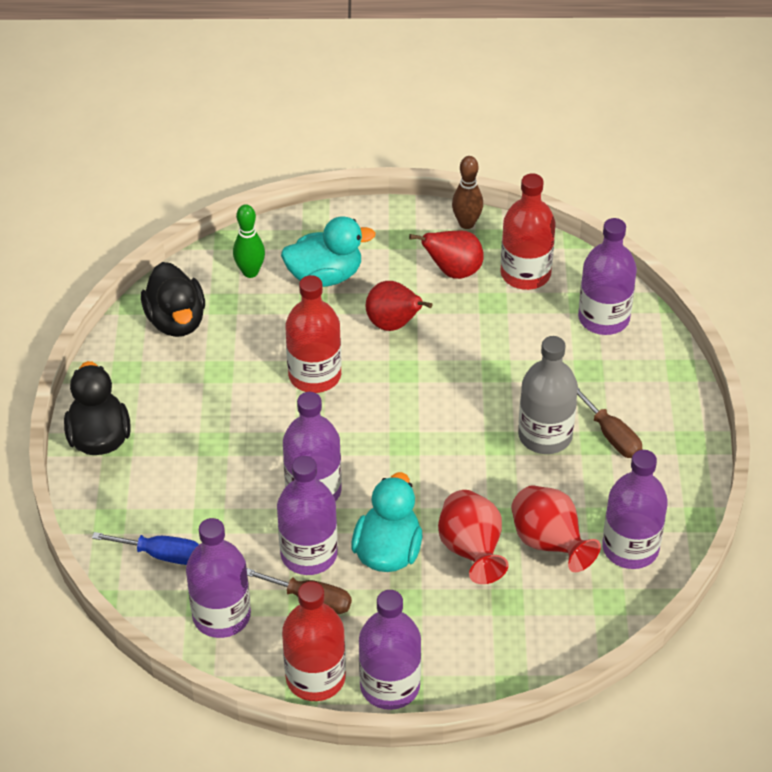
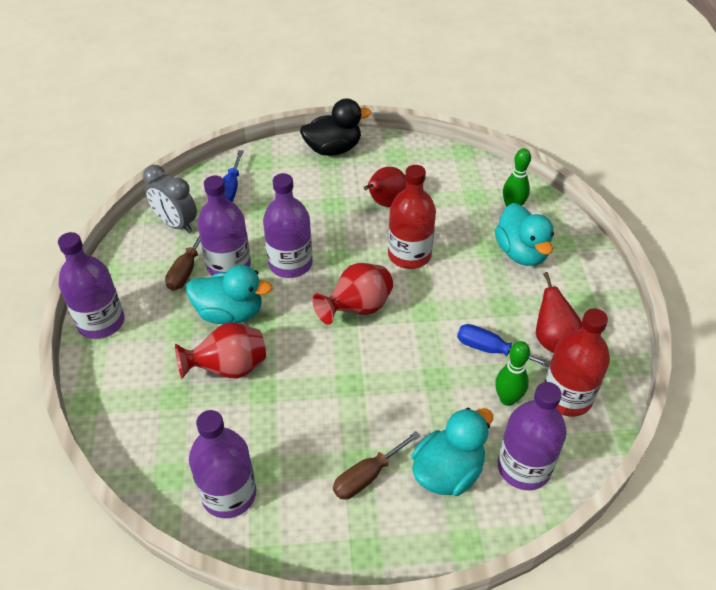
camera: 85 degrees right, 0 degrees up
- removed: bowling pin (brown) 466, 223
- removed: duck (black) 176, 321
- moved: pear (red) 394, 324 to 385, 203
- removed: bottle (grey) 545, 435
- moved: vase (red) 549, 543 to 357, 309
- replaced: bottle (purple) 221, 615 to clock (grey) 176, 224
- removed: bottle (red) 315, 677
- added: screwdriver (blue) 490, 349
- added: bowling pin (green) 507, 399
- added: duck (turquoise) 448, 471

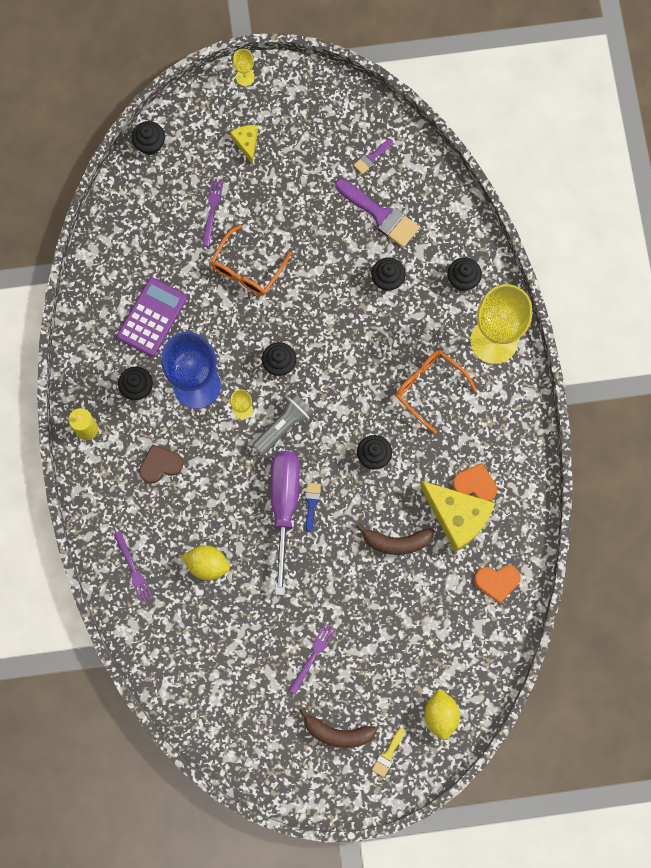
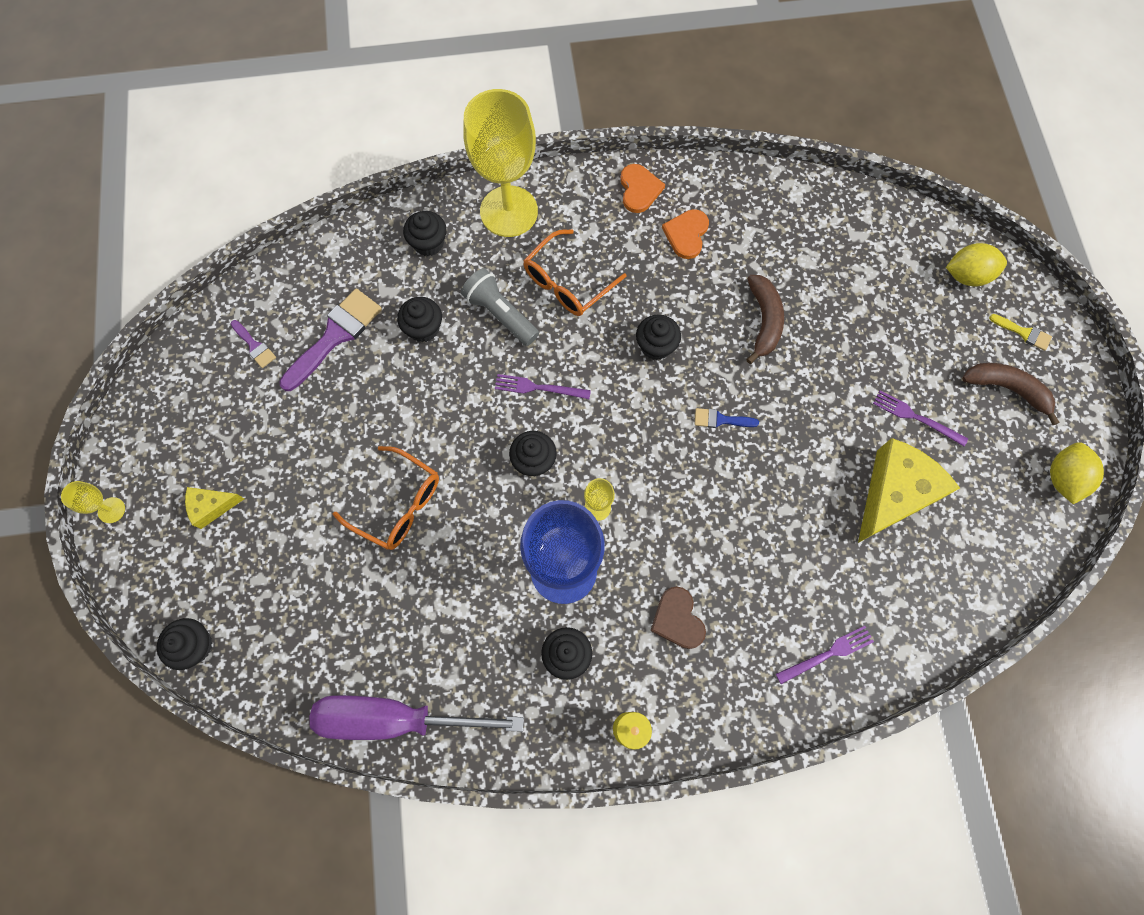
camera: 90 degrees left, 5 degrees down
- moved: fork (purple) 212, 210 to 539, 388
- removed: calculator (purple) 152, 317
- moved: flashlight (grey) 284, 426 to 500, 314
- moved: screwdriver (purple) 284, 505 to 393, 718
- moved: cheese (yellow) 457, 517 to 894, 494
- moved: lemon (yellow) 207, 564 to 1063, 478
- moved: heart (orange) 497, 582 to 639, 189
- turned: banana (brown) 337, 733 = 1007, 389 75 degrees counterclockwise

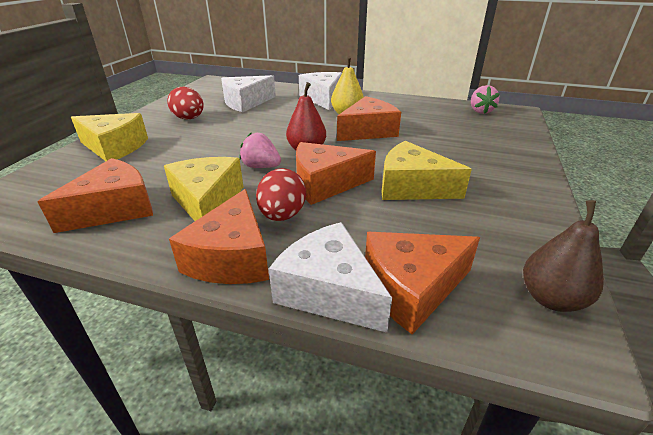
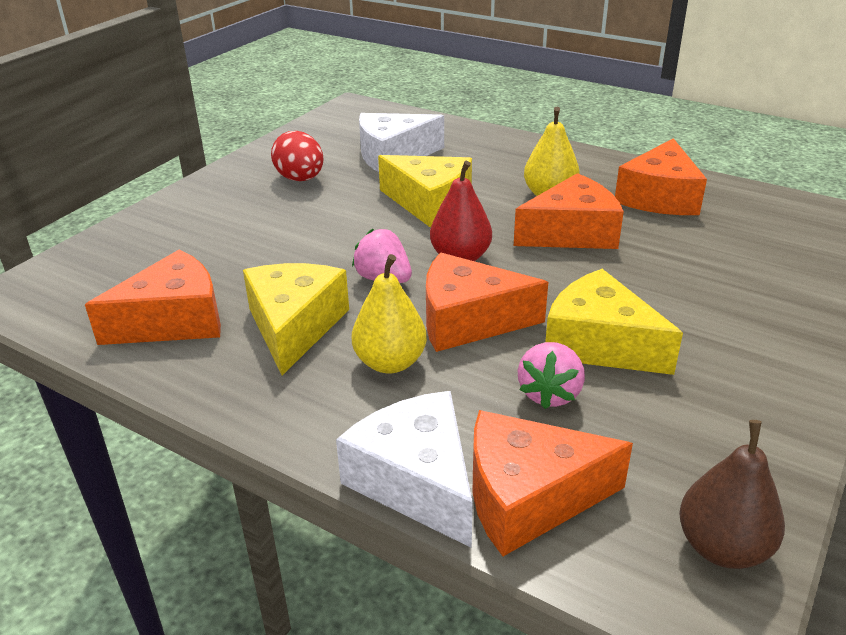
camera: 15 degrees right, 0 degrees up
- removed: cheese (white) 323, 98
- moved: strawberry (pink) 480, 111 to 549, 393
- moved: cheese (yellow) 115, 147 to 430, 203
- replaced: egg (red) 282, 215 to pear (yellow) 390, 362
- moved: cheese (orange) 232, 257 to 659, 197

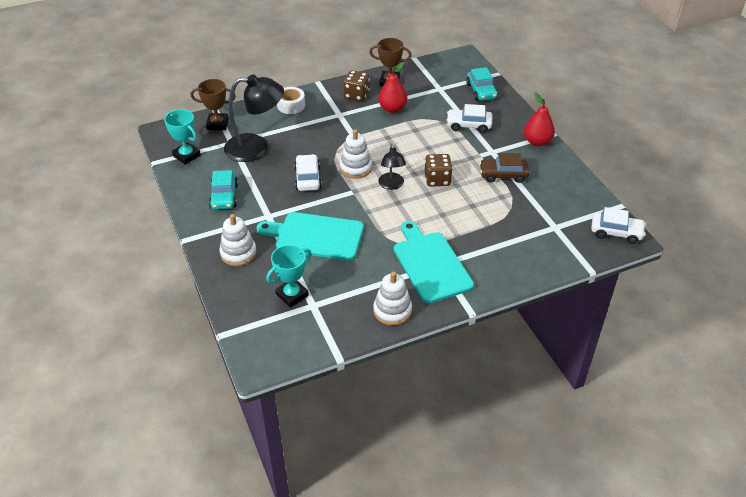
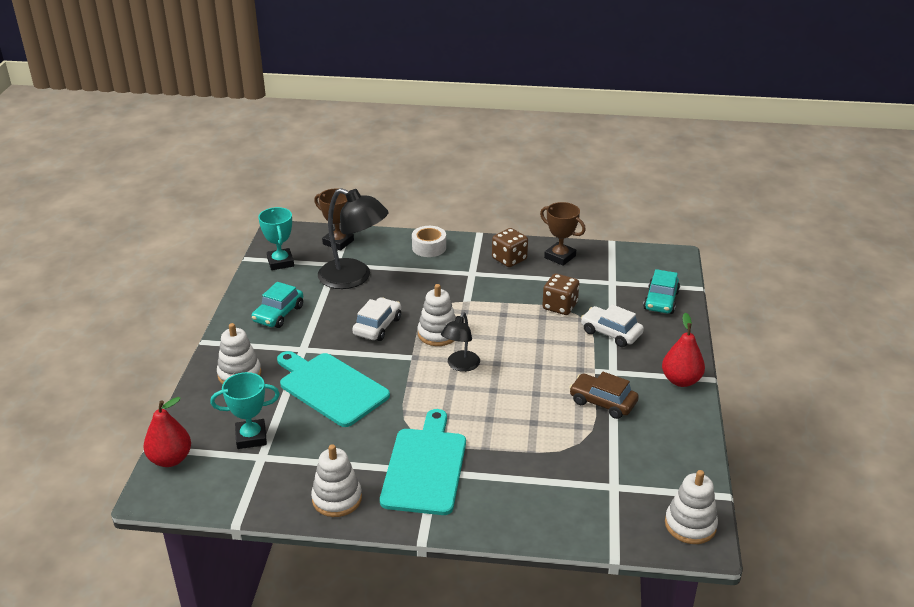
camera: 30 degrees right, 10 degrees down
- moved: pear (red) 392, 109 to 170, 459
- moved: dice (brown) 437, 179 to 560, 306
- replaced: car (white) 616, 232 to stacking toy (white) 690, 525

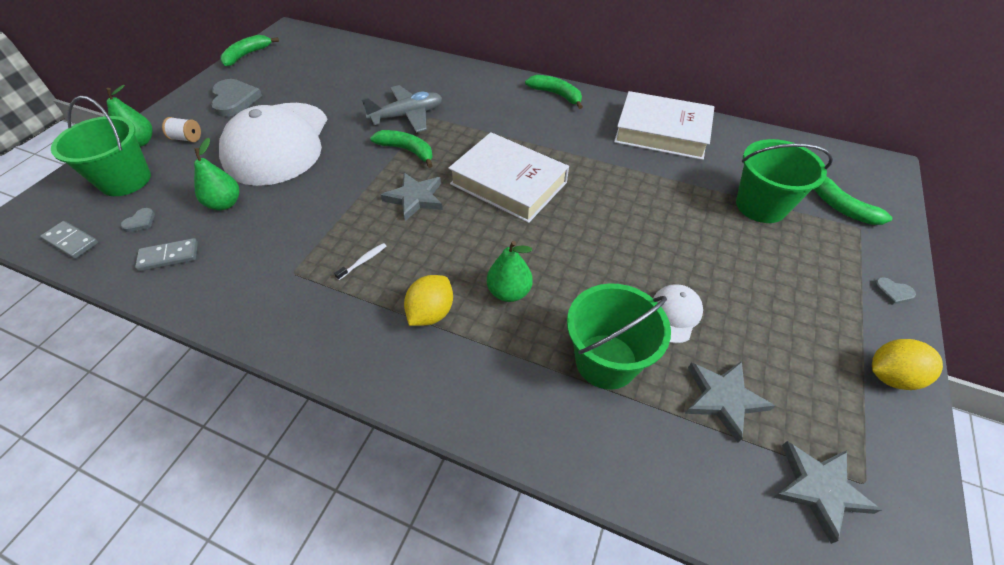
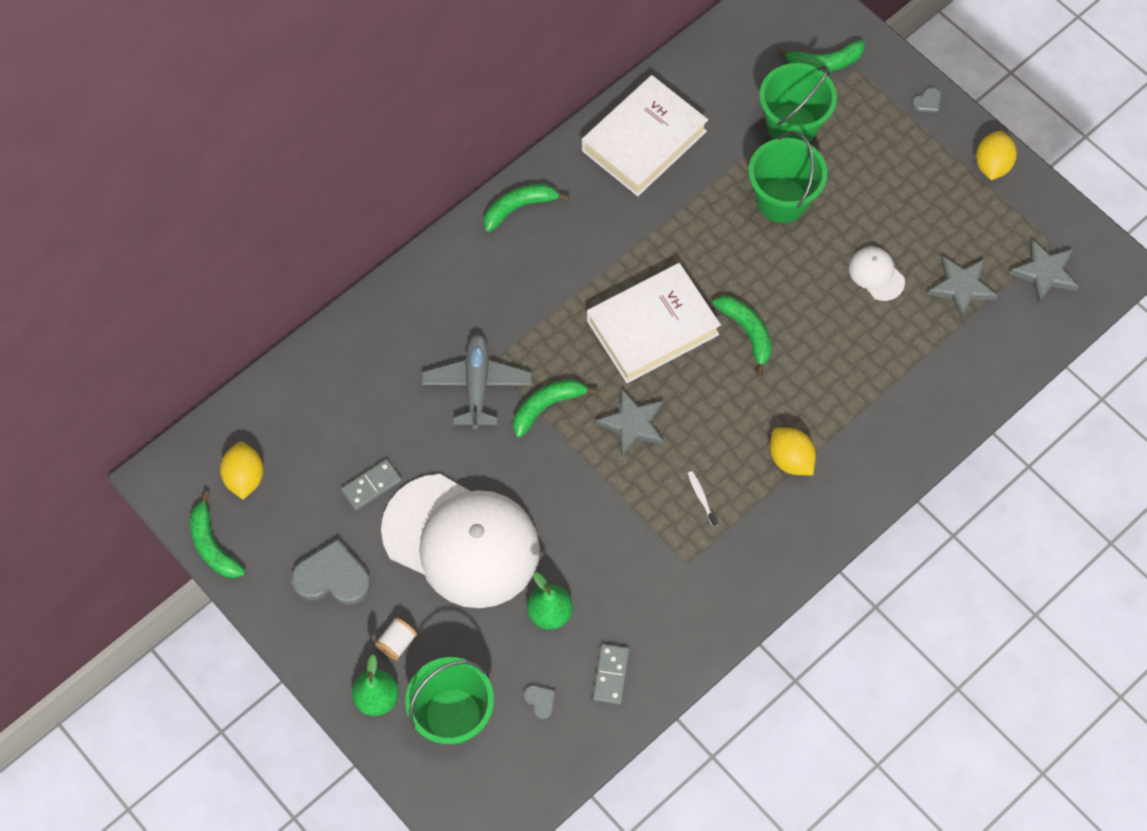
camera: 65 degrees left, 15 degrees up
- moved: domino (grey) 71, 241 to 371, 485
- removed: pear (green) 509, 292
- moved: bucket (green) 606, 361 to 782, 200
- added: banana (green) 747, 332
- added: lemon (yellow) 245, 477

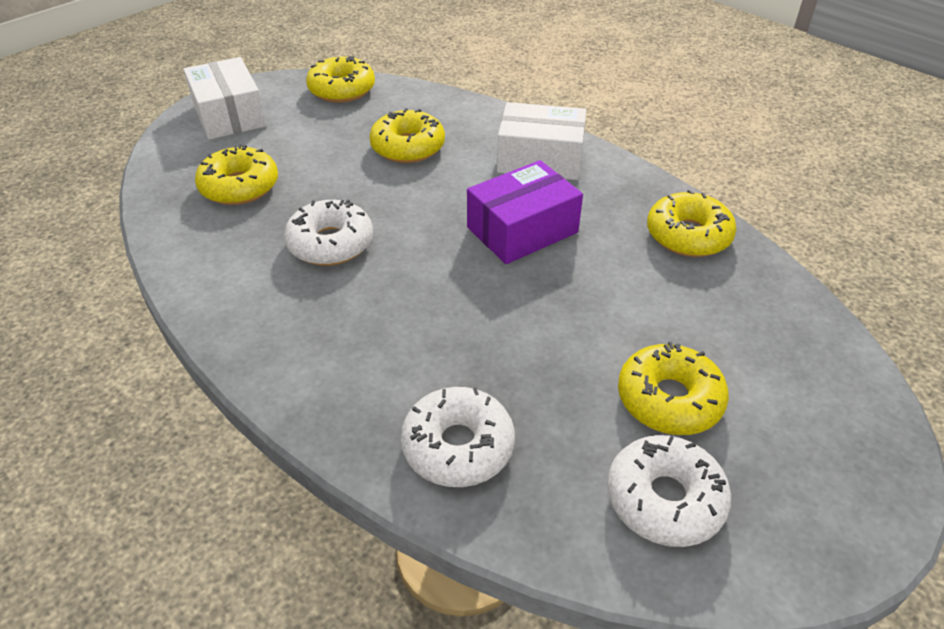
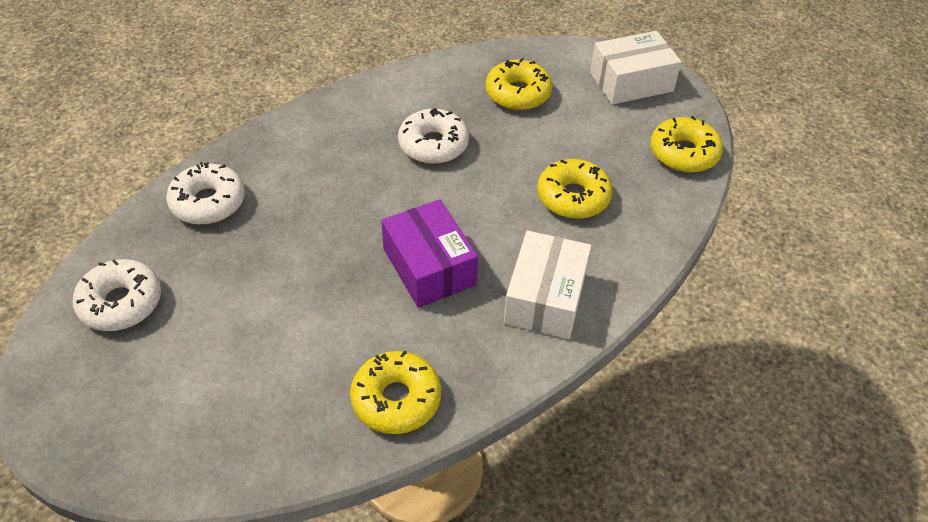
camera: 95 degrees right, 5 degrees up
- removed: donut (yellow) 669, 399

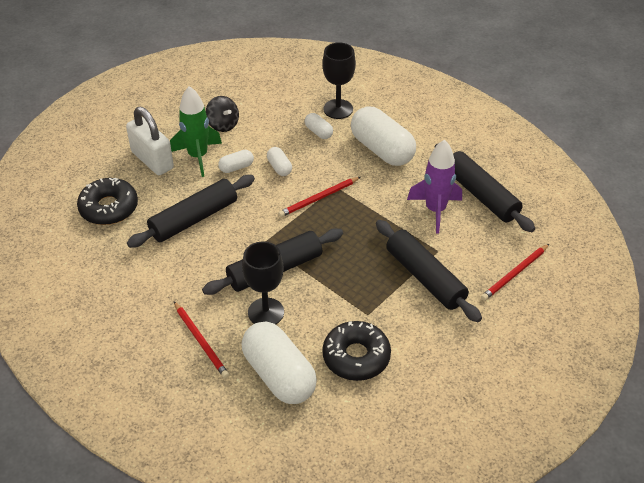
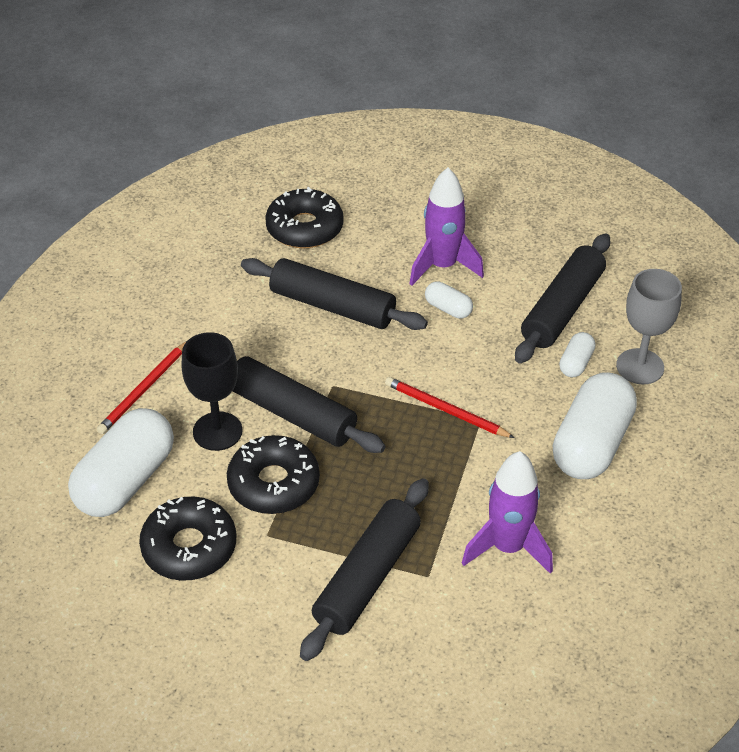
camera: 65 degrees right, 0 degrees up
- recoloured: goblet (black) 338, 109 to goblet (grey) 640, 366
- recoloured: rocket (green) 198, 156 to rocket (purple) 442, 266
- removed: spinning top (black) 223, 124
- removed: padlock (white) 152, 160
- moved: rolling pin (black) 481, 195 to 562, 308
- removed: capsule (white) 279, 167
- removed: pencil (red) 514, 274
- added: donut (black) 273, 483

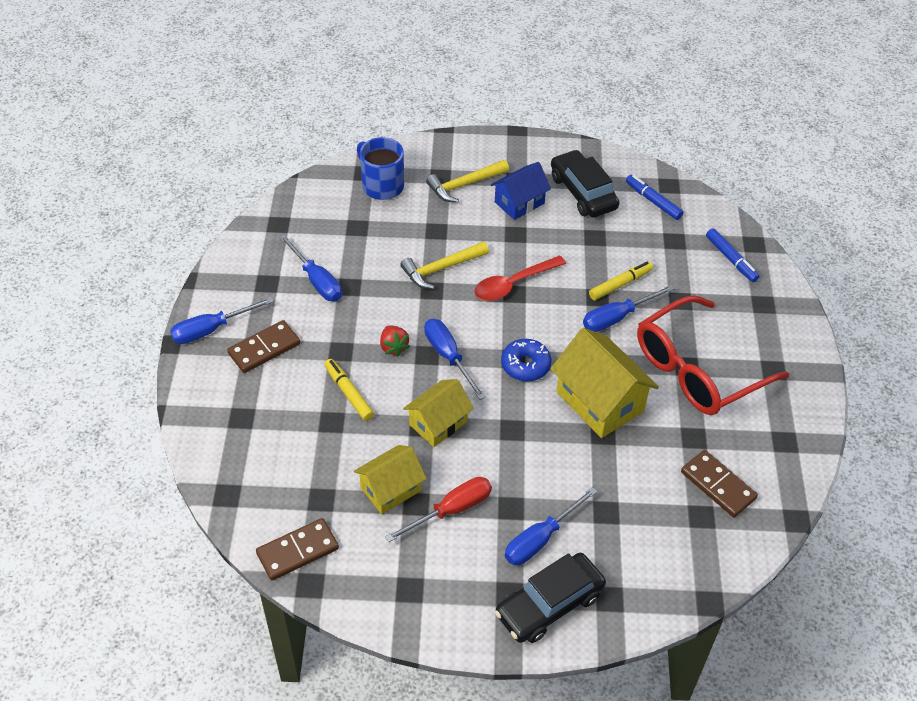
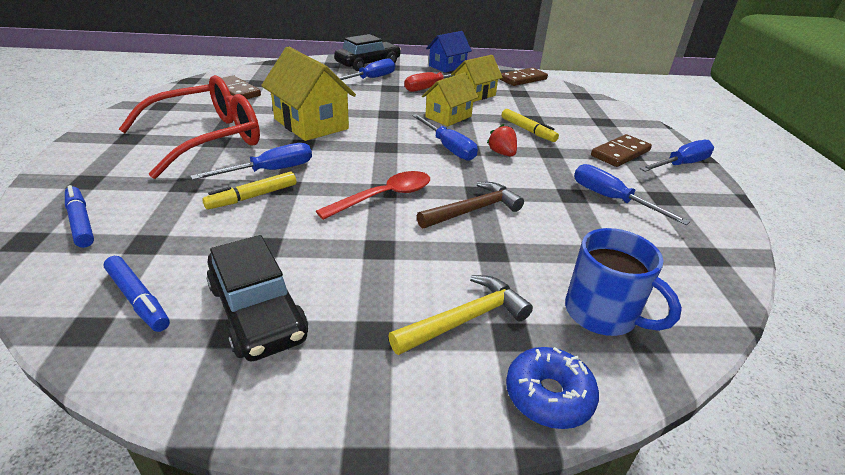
camera: 175 degrees right, 15 degrees down
- moved: house (blue) 519, 203 to 447, 66
- recoloured: hammer (yellow) 441, 269 to hammer (brown) 473, 210
- moved: donut (blue) 525, 365 to 548, 395

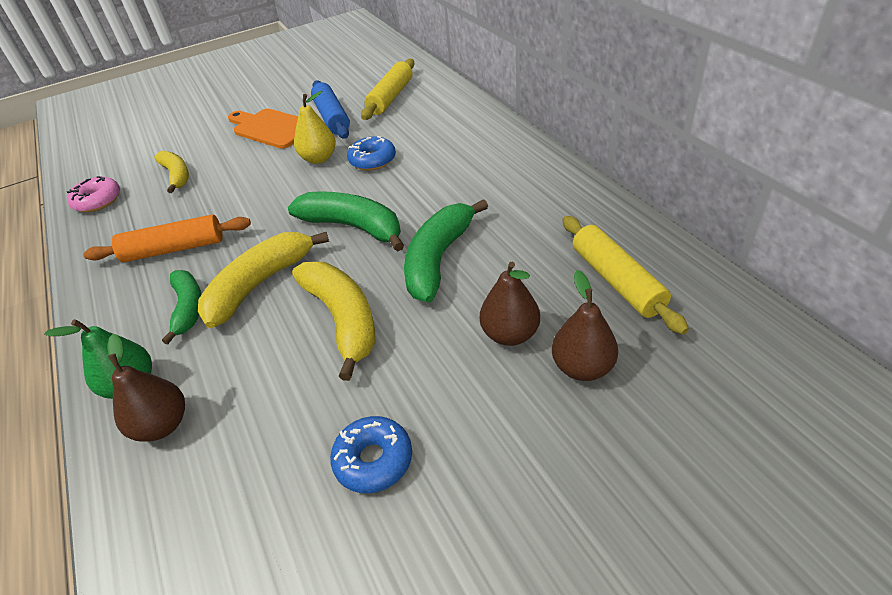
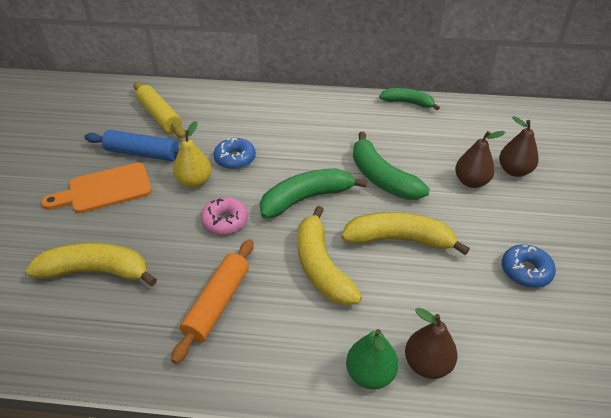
camera: 60 degrees left, 0 degrees up
- resized: banana (yellow) 177, 175 = 96, 271 x1.56
- moved: donut (pink) 98, 201 to 225, 221
- removed: rolling pin (yellow) 616, 281
- moved: banana (green) 188, 308 to 407, 103

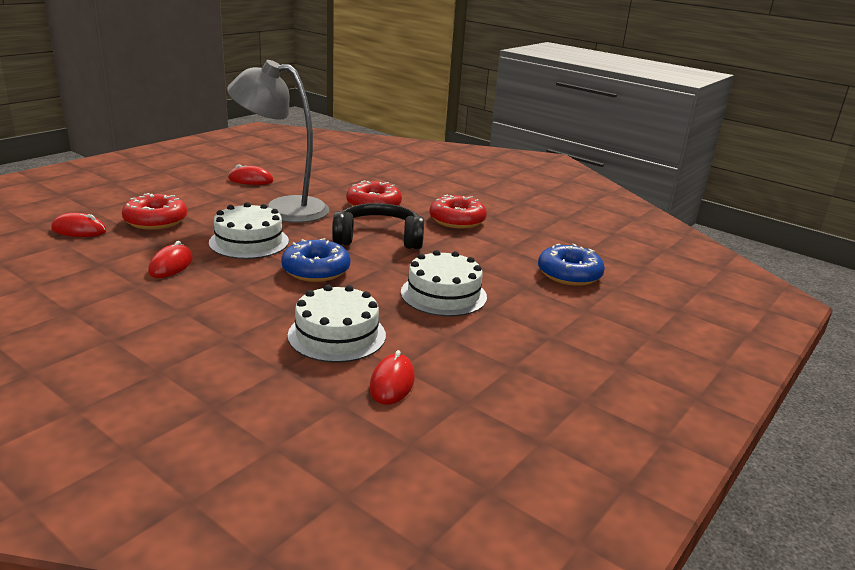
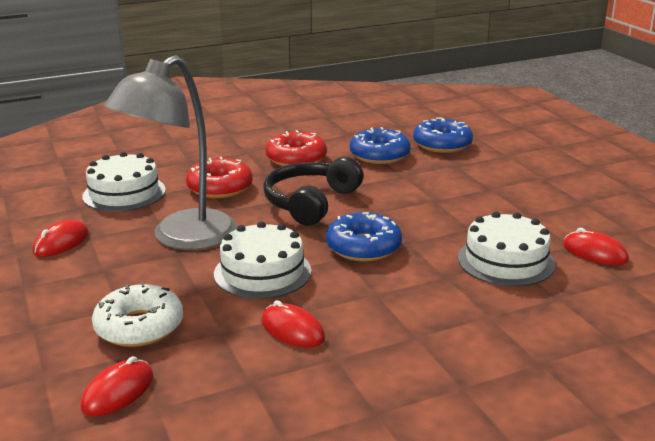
camera: 60 degrees left, 0 degrees up
- recoloured: donut (red) 156, 220 to donut (white) 139, 326
- moved: cake (white) 443, 294 to 124, 193
- added: donut (blue) 379, 155

